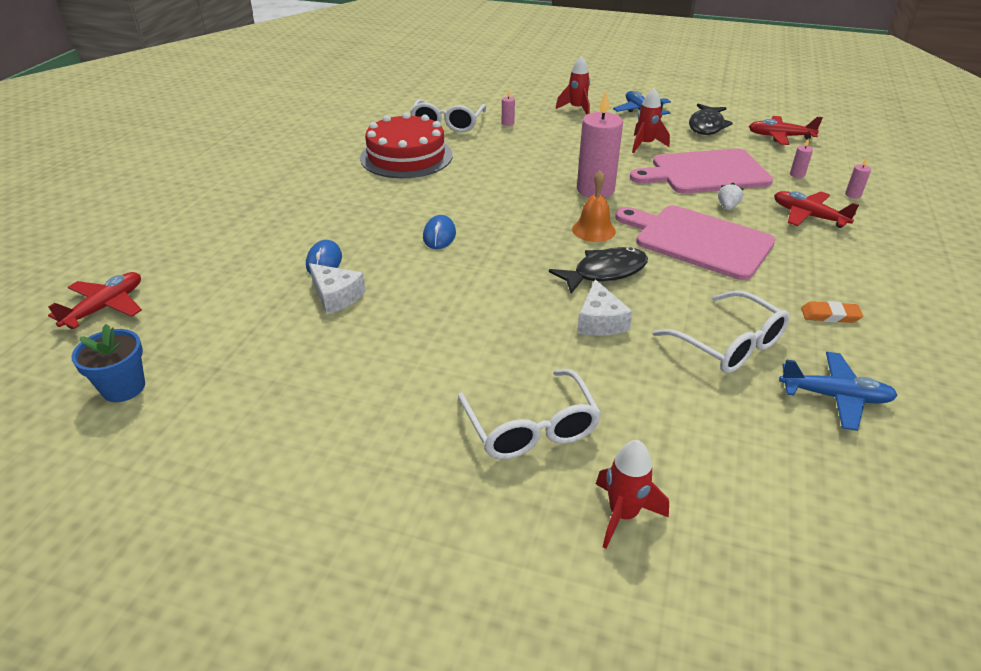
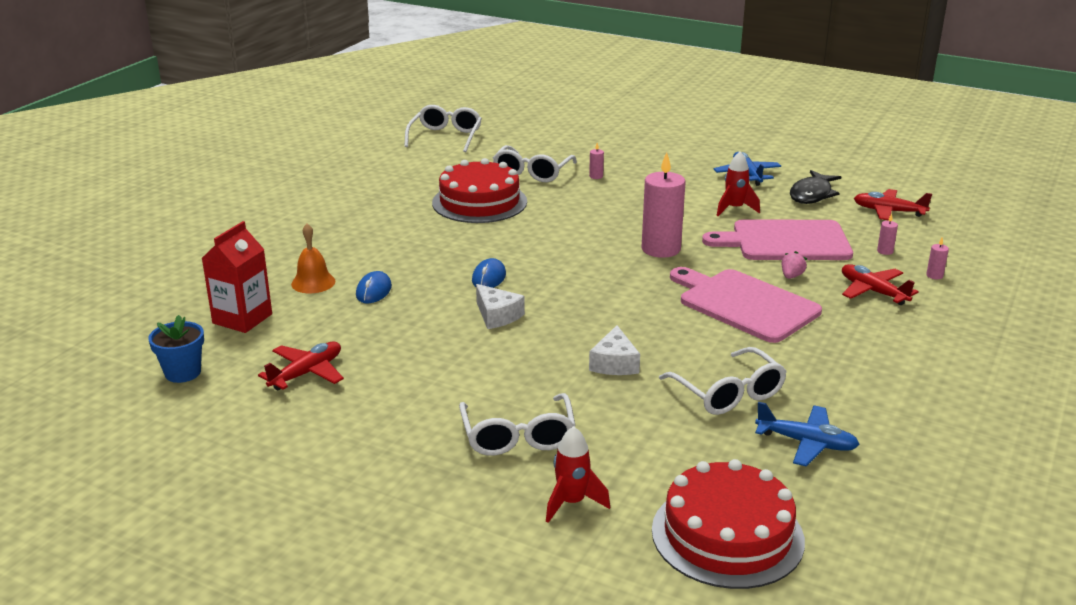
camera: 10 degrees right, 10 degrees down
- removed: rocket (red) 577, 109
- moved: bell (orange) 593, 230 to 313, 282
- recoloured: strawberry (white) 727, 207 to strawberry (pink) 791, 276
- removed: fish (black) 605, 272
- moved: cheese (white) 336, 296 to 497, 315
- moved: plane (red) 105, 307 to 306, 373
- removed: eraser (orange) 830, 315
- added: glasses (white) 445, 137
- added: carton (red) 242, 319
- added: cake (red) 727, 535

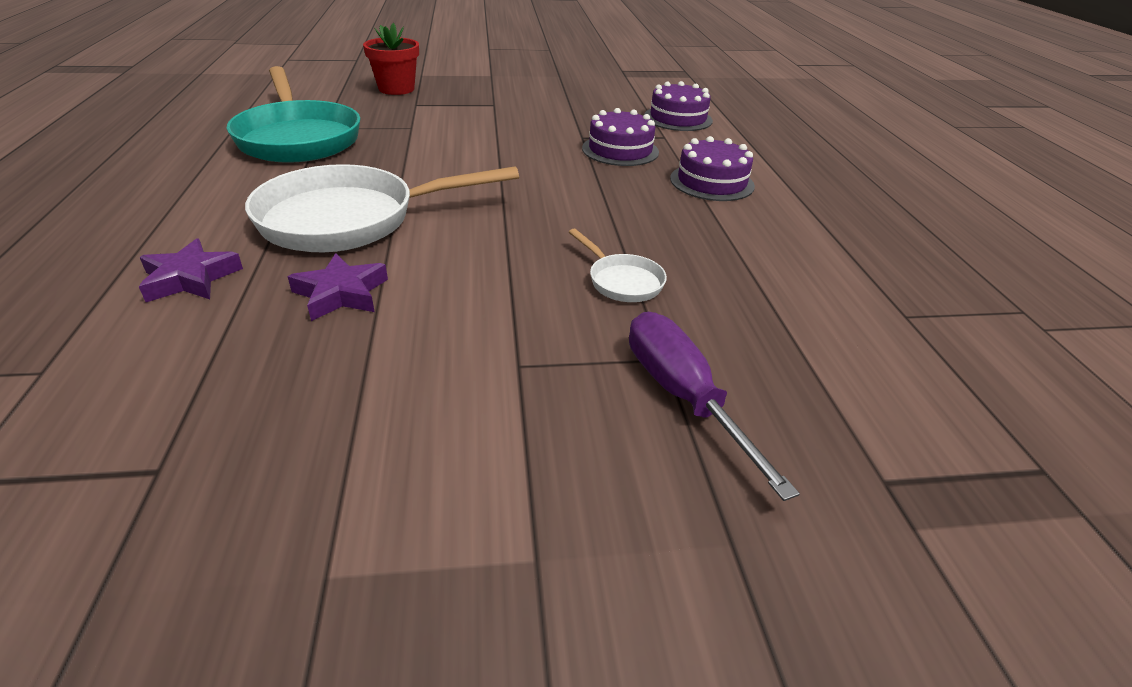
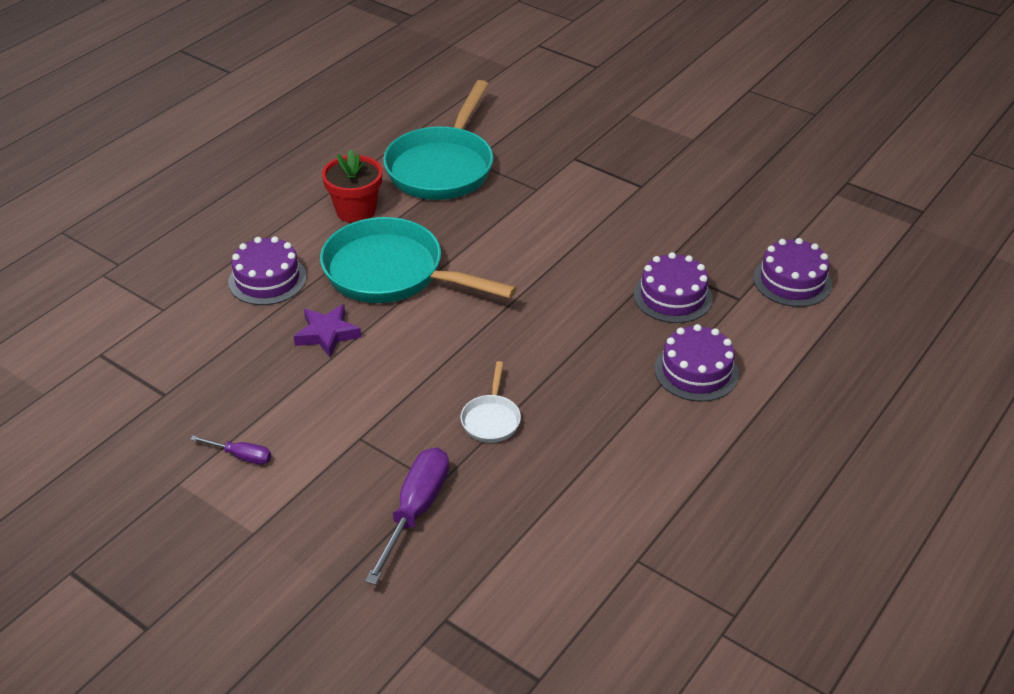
camera: 45 degrees right, 5 degrees up
- moved: flower pot (red) 396, 89 to 356, 211
- recoloured: pan (white) 350, 219 to pan (turquoise) 392, 273
- replaced: star (purple) 190, 278 to cake (purple) 267, 279
- added: screwdriver (purple) 241, 456

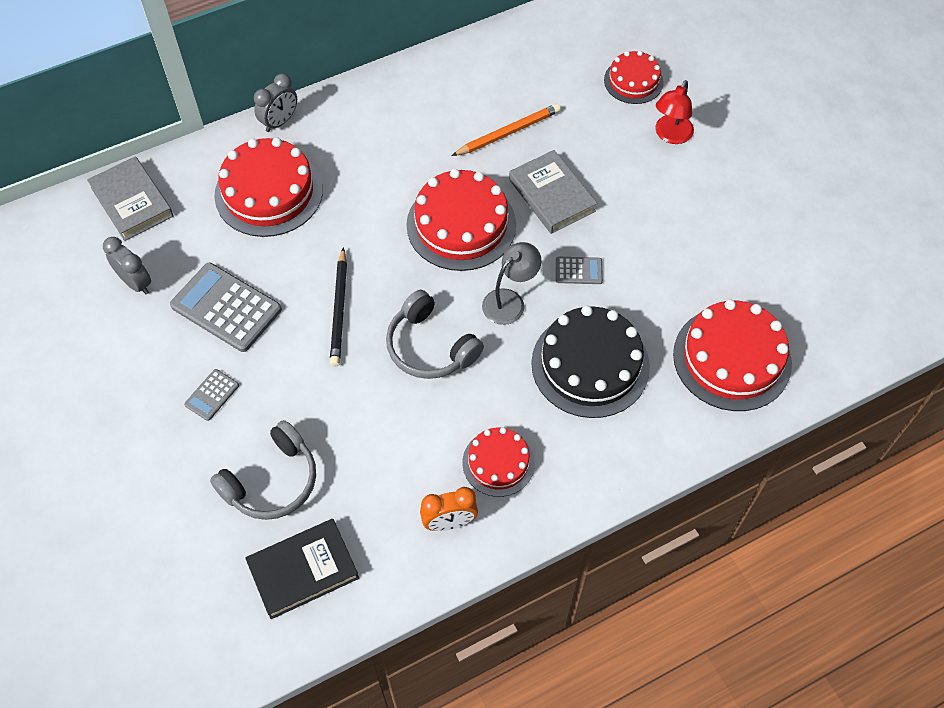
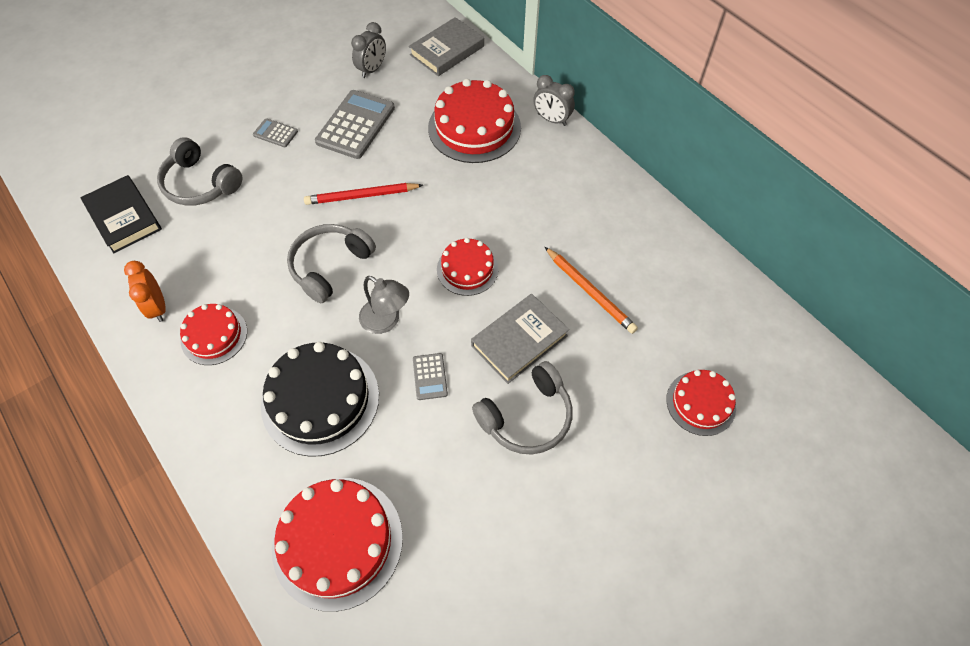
camera: 80 degrees right, 0 degrees up
- removed: lamp (red) 670, 135
- resized: cake (red) 461, 225 = 467, 269 x0.59
- recoloured: pencil (black) 339, 309 to pencil (red) 362, 196
- added: headphones (grey) 527, 417

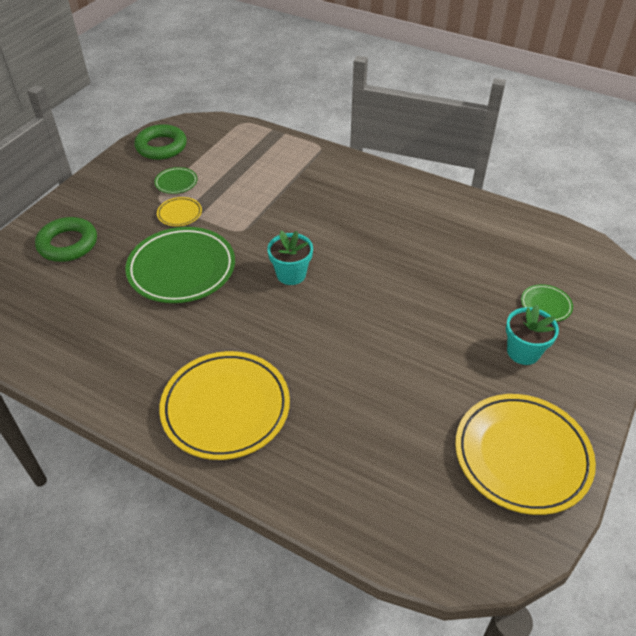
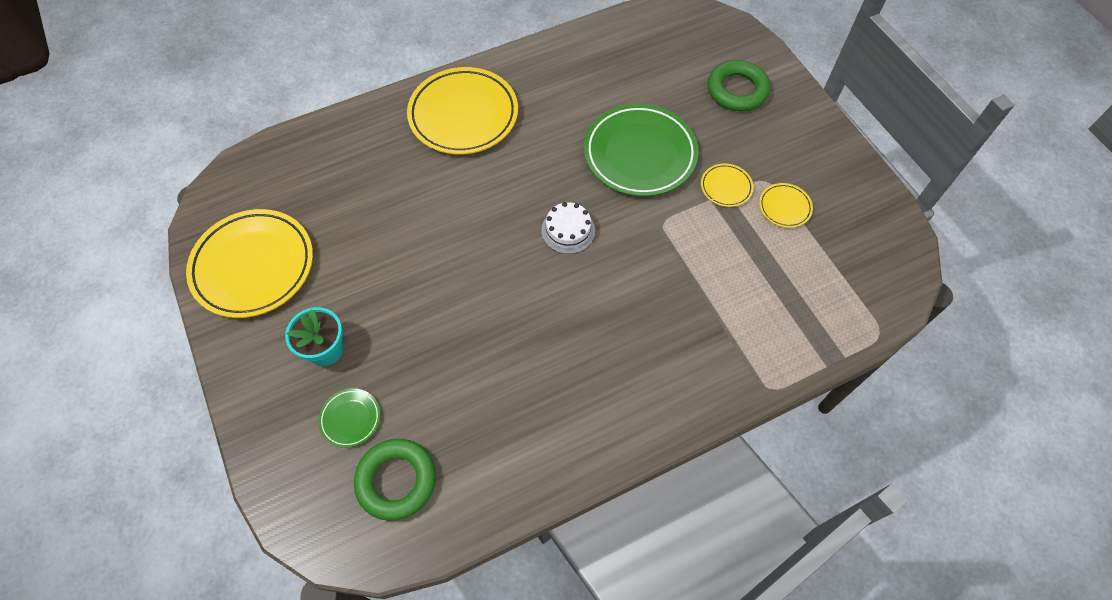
camera: 125 degrees right, 15 degrees up
- moved: ring (green) 161, 147 to 396, 481
- recoloured: plate (green) 176, 183 to plate (yellow) 784, 207
- replaced: flower pot (turquoise) 291, 274 to cake (white) 568, 230

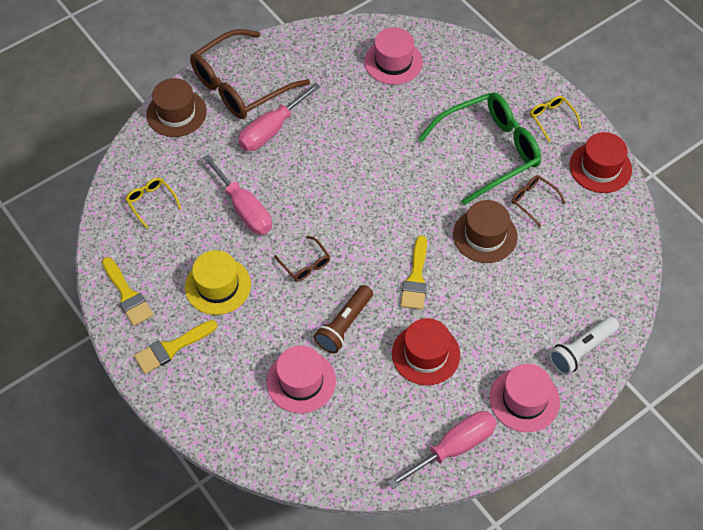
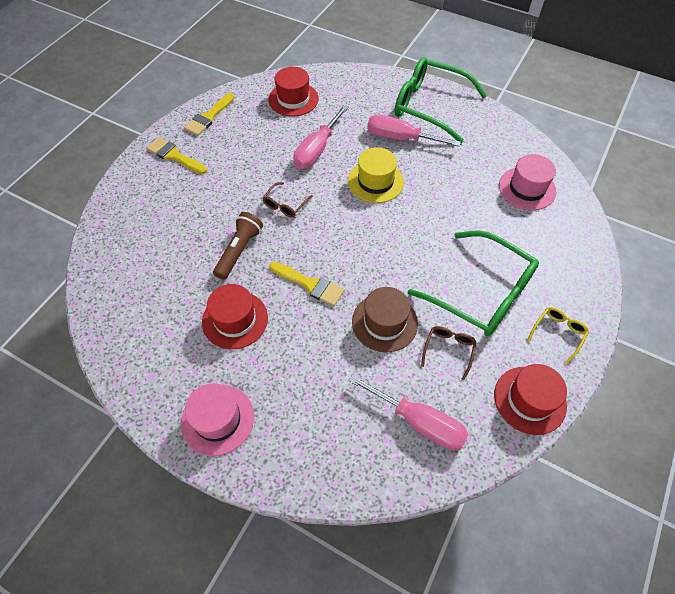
camera: 65 degrees right, 0 degrees up
- recoloured: glasses (brown) 239, 86 to glasses (green) 428, 106
- removed: hat (brown) 176, 113
- replaced: glasses (yellow) 151, 202 to hat (red) 293, 99
- turned: brush (yellow) 416, 278 = 310, 284 135 degrees counterclockwise
- moved: hat (yellow) 218, 286 to 375, 181
- turned: flashlight (brown) 344, 325 = 239, 251 105 degrees clockwise
- removed: flashlight (white) 581, 350
- removed: hat (pink) 301, 381
- moved: screwdriver (pink) 454, 448 to 419, 422

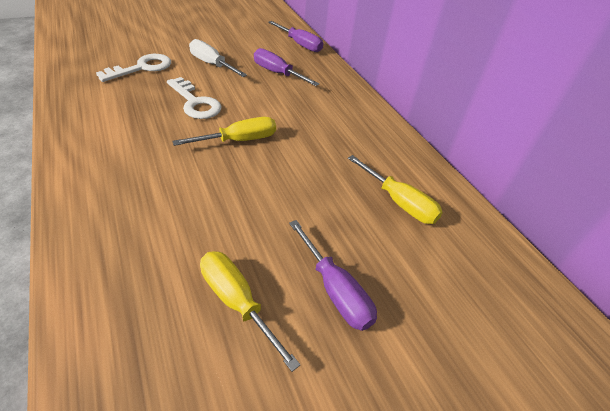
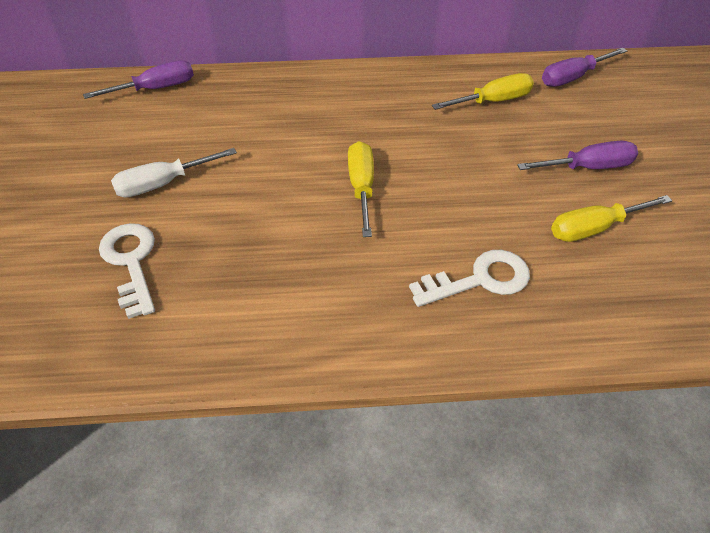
camera: 65 degrees left, 5 degrees up
- moved: screwdriver (purple) 277, 73 to 573, 77
- moved: key (white) 195, 102 to 479, 280

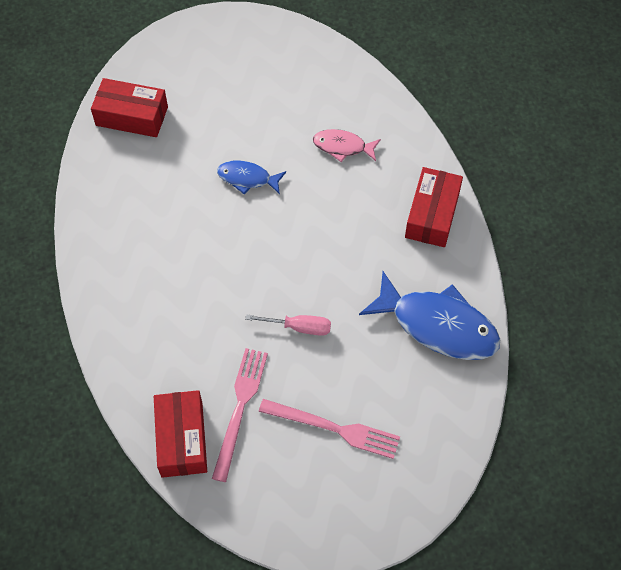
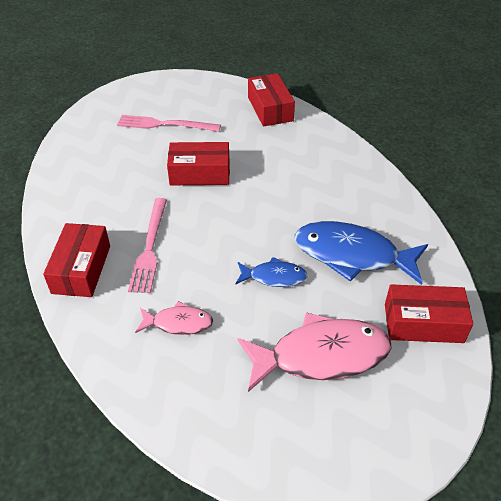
camera: 170 degrees right, 15 degrees down
- moved: fish (blue) 438, 325 to 352, 255
- replaced: screwdriver (pink) 299, 327 to box (red) 200, 173
- moved: fork (pink) 240, 408 to 150, 247
- added: fish (pink) 321, 355

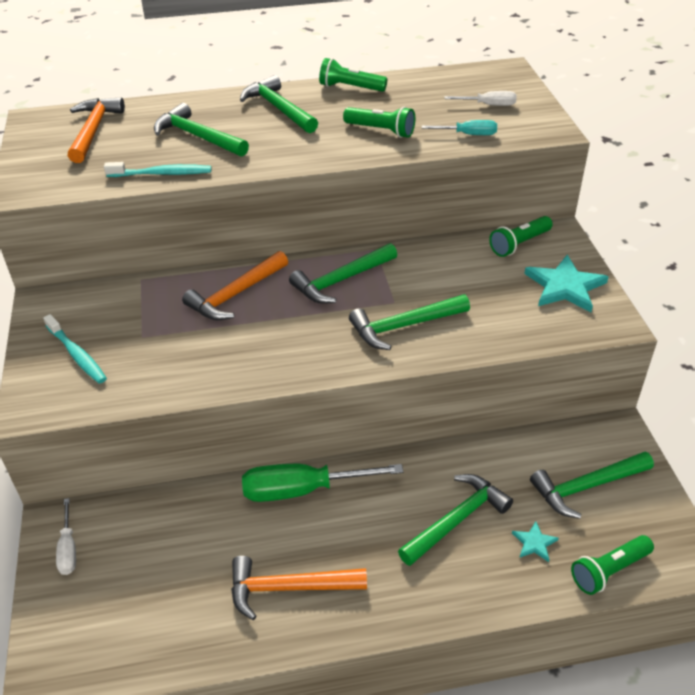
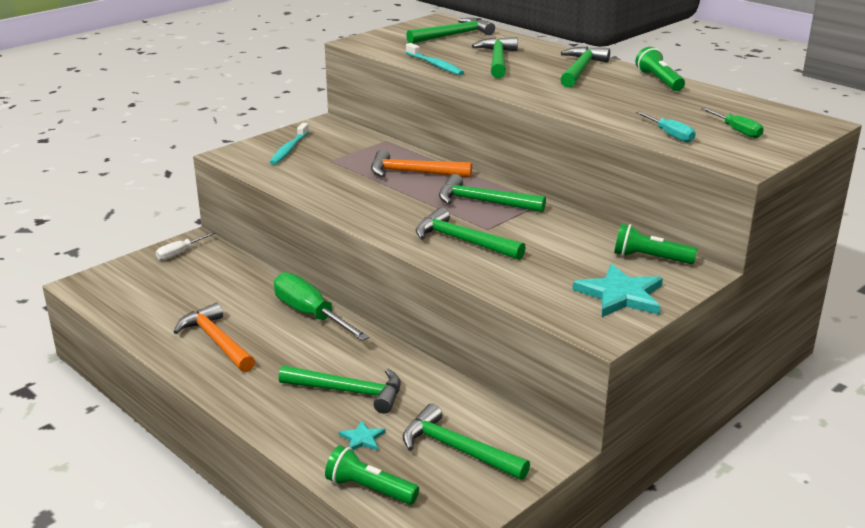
camera: 55 degrees right, 15 degrees down
- recoloured: screwdriver (white) 488, 105 to screwdriver (green) 736, 131
- recoloured: hammer (orange) 93, 130 to hammer (green) 453, 35
- removed: flashlight (green) 381, 131

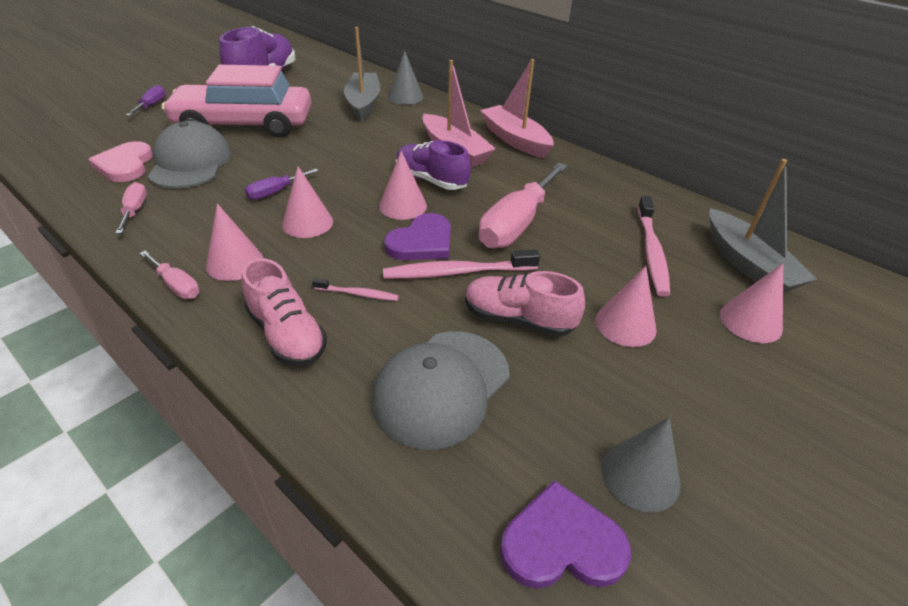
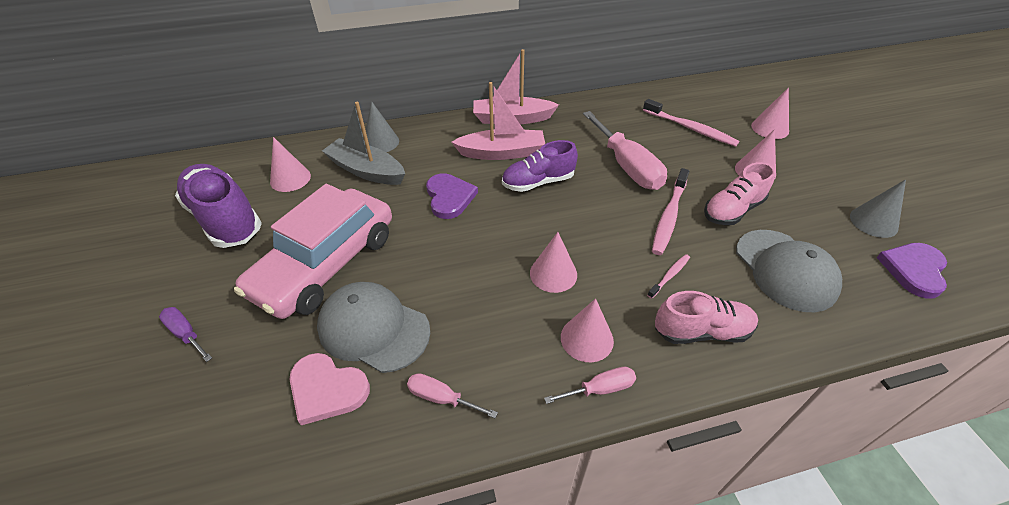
camera: 55 degrees left, 5 degrees up
- moved: cone (pink) 403, 206 to 290, 179
- removed: boat (grey) 747, 264
- removed: screwdriver (purple) 275, 192
- moved: heart (purple) 422, 242 to 449, 197

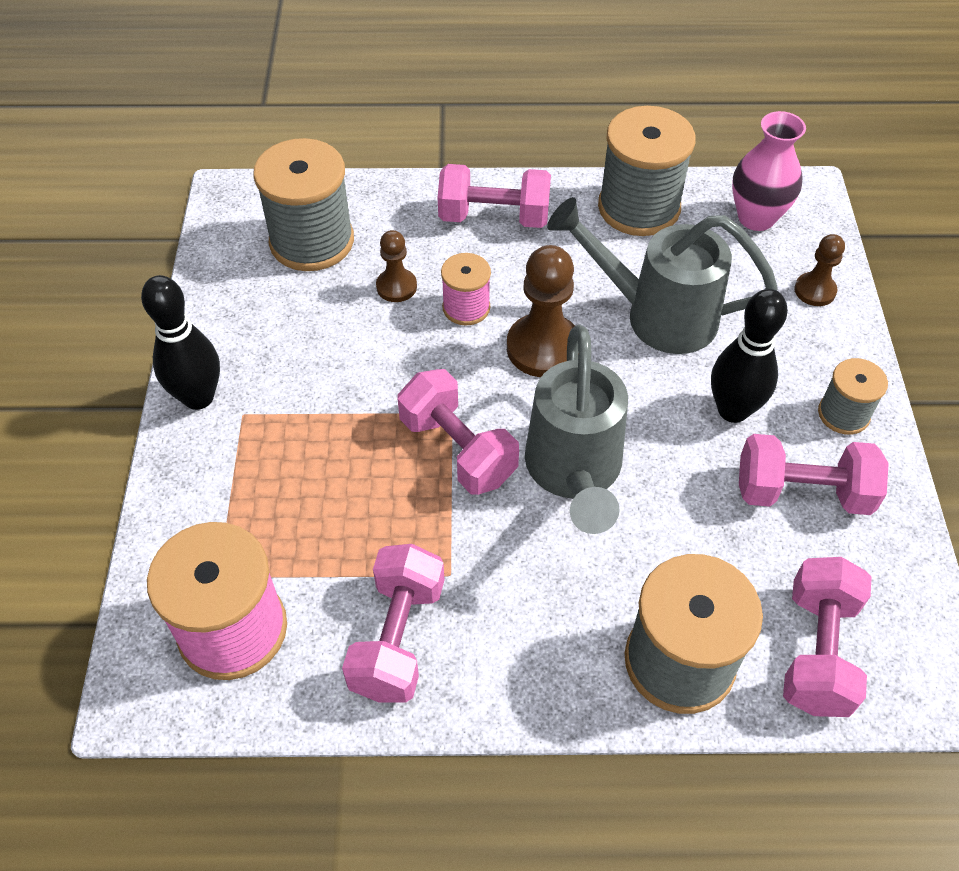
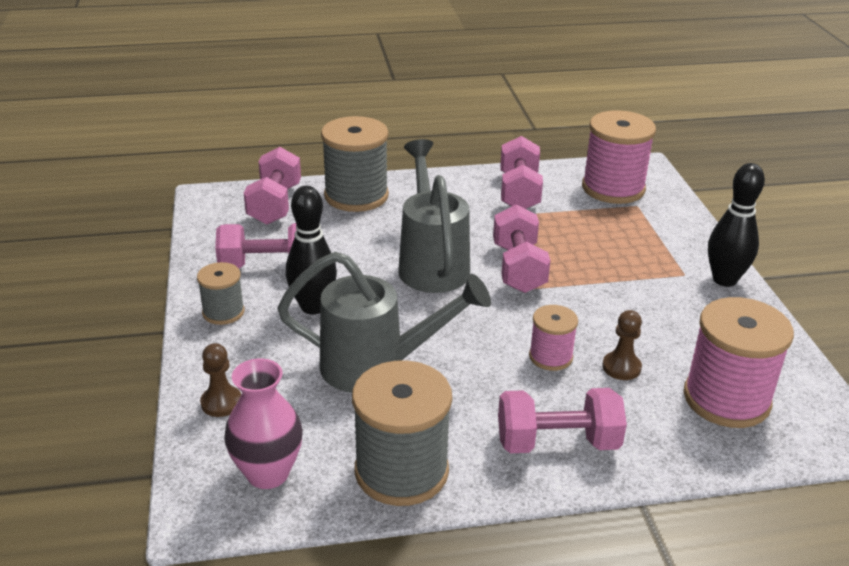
camera: 170 degrees right, 20 degrees down
- recoloured: spool (grey) 312, 241 to spool (pink) 726, 399
- removed: pawn (brown) 543, 348
- turned: dumbbell (pink) 458, 449 = 518, 268 45 degrees clockwise

